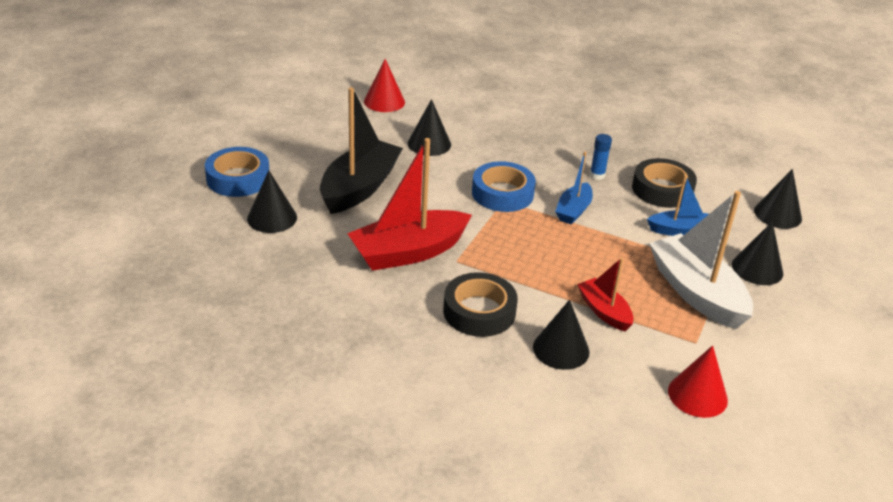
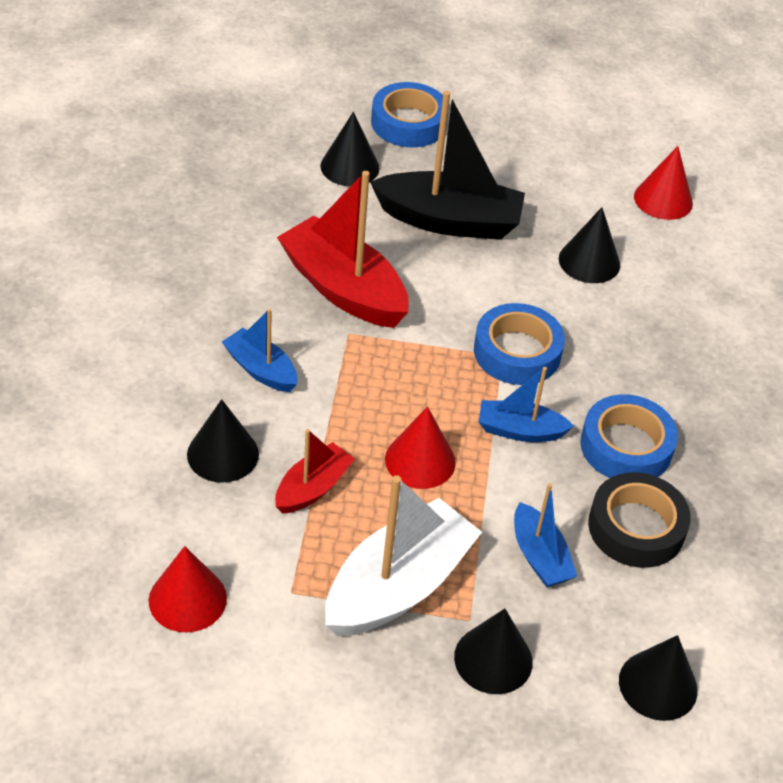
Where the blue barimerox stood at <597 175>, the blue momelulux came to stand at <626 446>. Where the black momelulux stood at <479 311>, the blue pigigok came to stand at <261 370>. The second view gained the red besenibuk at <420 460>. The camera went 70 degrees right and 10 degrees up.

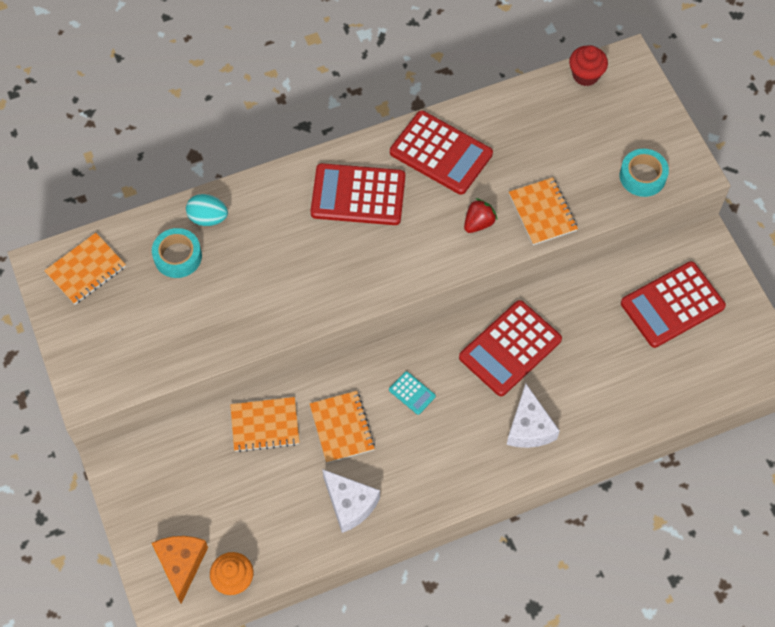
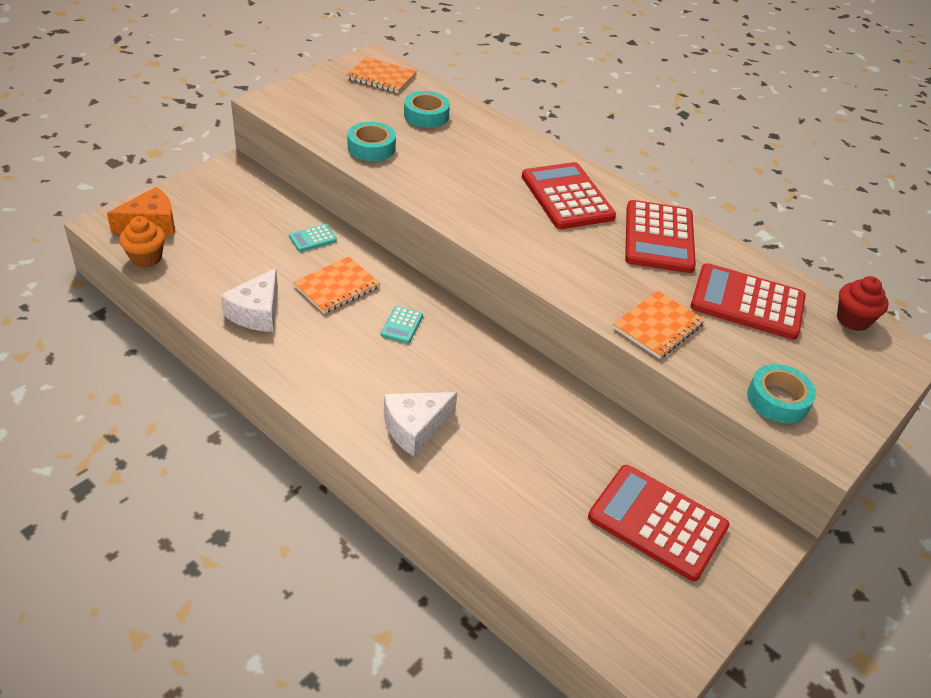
The second view lost the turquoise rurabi at <208 218>. The second view lost the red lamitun at <478 223>. The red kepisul ended up elsewhere, having gone from <510 348> to <747 302>. Where the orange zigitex stood at <265 425>, the turquoise kepisul came to stand at <312 238>. The second view gained the turquoise momelulux at <371 148>. The camera went 60 degrees right and 20 degrees down.

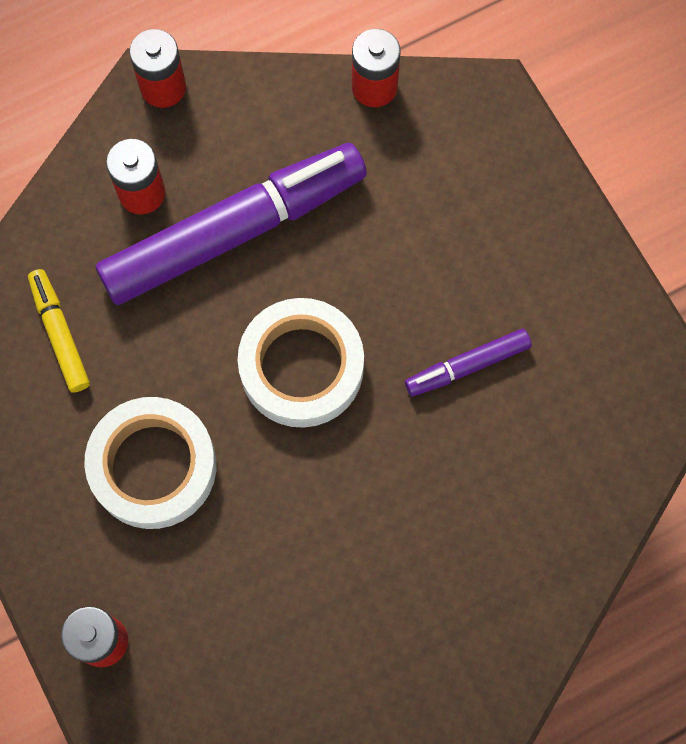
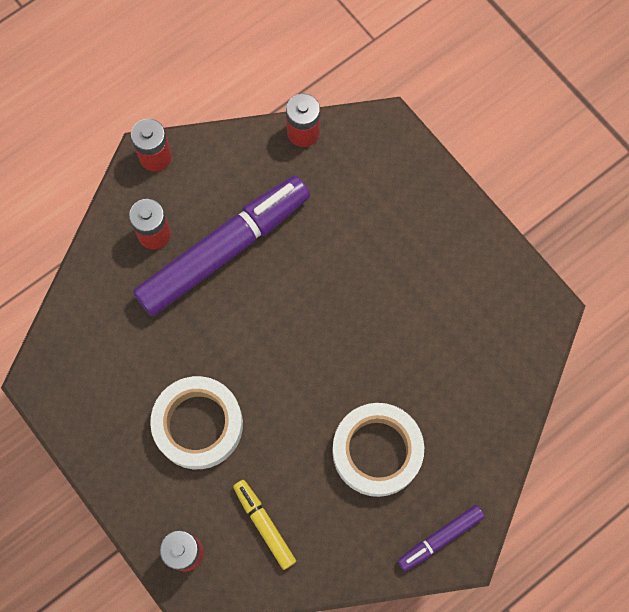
The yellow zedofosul ended up elsewhere, having gone from <60 334> to <264 525>. The white momelulux ended up elsewhere, having gone from <301 367> to <377 451>. The purple zedofosul ended up elsewhere, having gone from <468 366> to <440 538>. The camera went 10 degrees left and 0 degrees up.

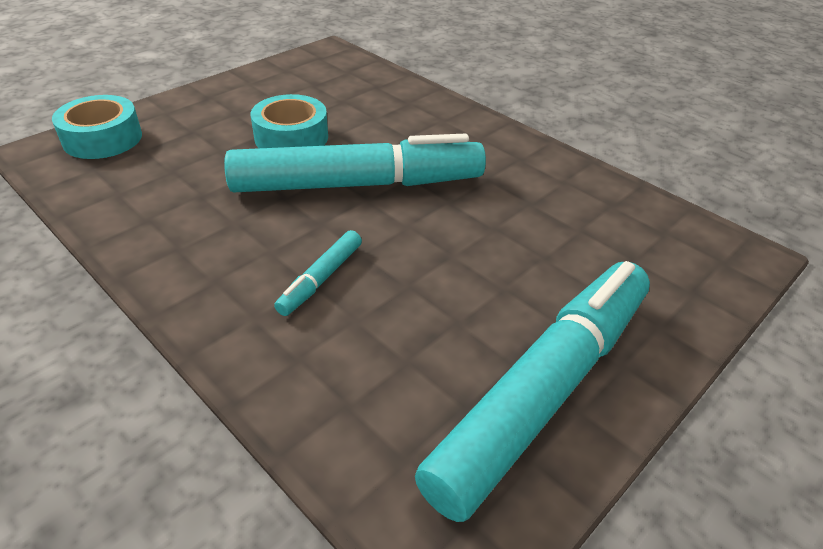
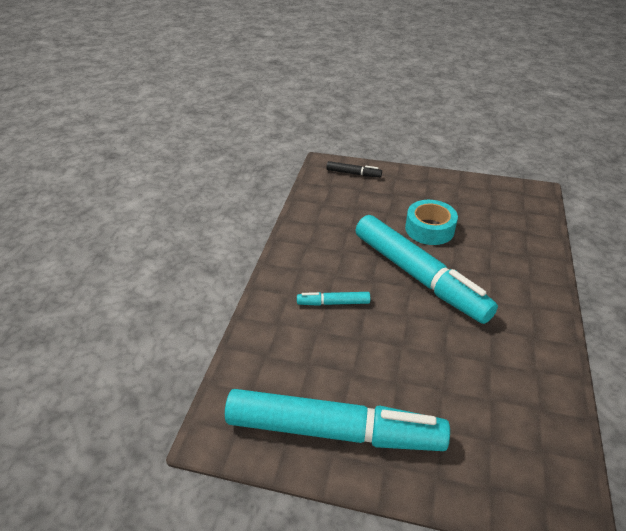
Where the turquoise momelulux stood at <102 138>, the black zedofosul came to stand at <353 173>. The camera went 60 degrees right and 0 degrees up.

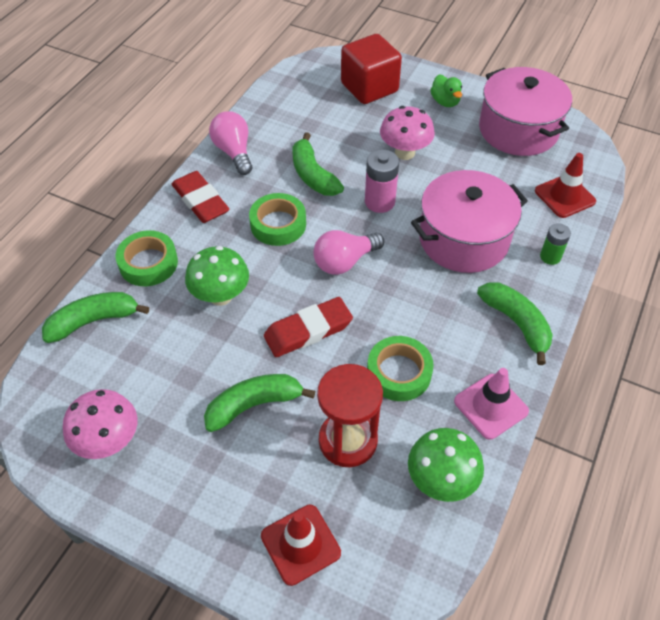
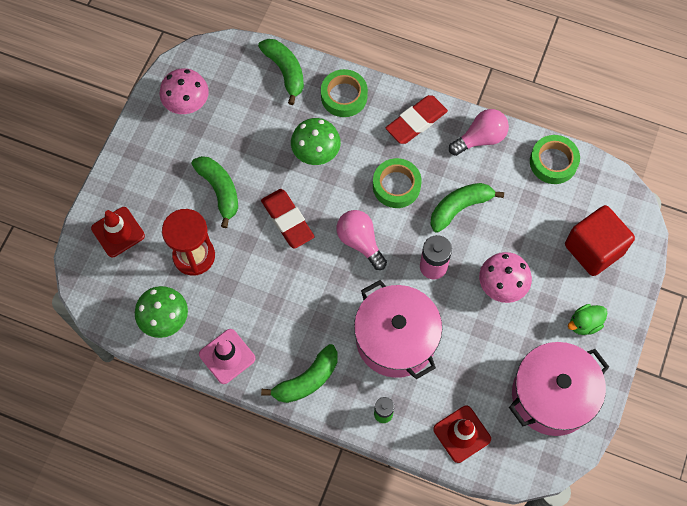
The green momelulux ended up elsewhere, having gone from <399 373> to <553 162>. The camera went 85 degrees right and 15 degrees up.

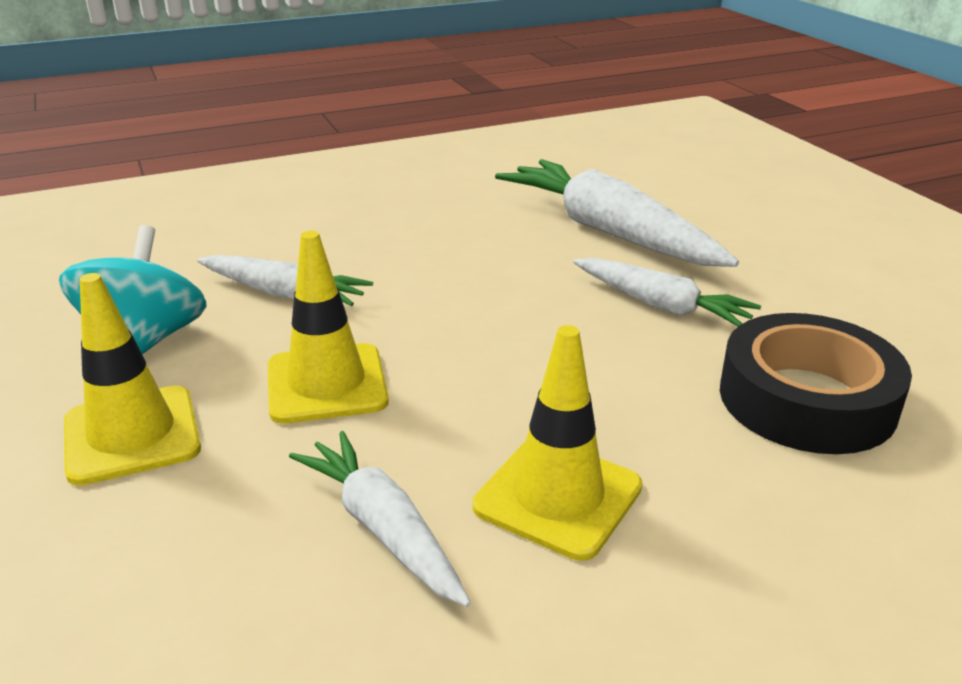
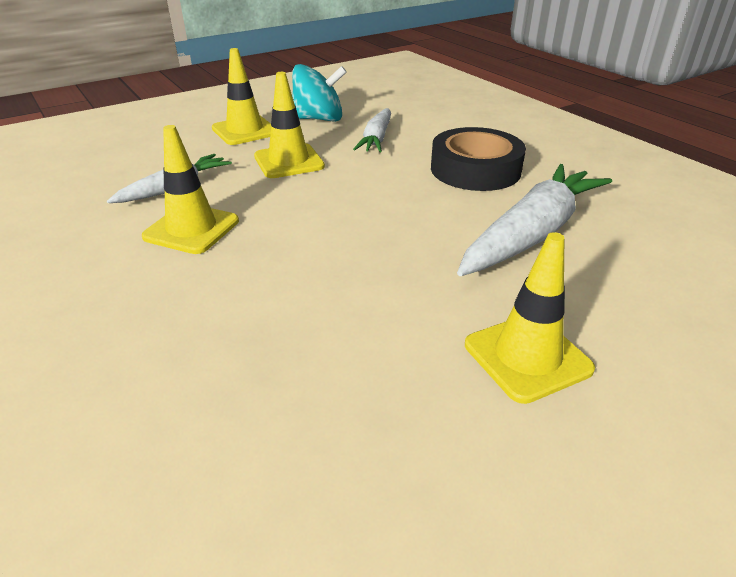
The second view lost the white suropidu at <661 305>. The black momelulux ended up elsewhere, having gone from <806 399> to <475 169>. The second view gained the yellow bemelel at <527 357>. The camera went 80 degrees right and 5 degrees up.

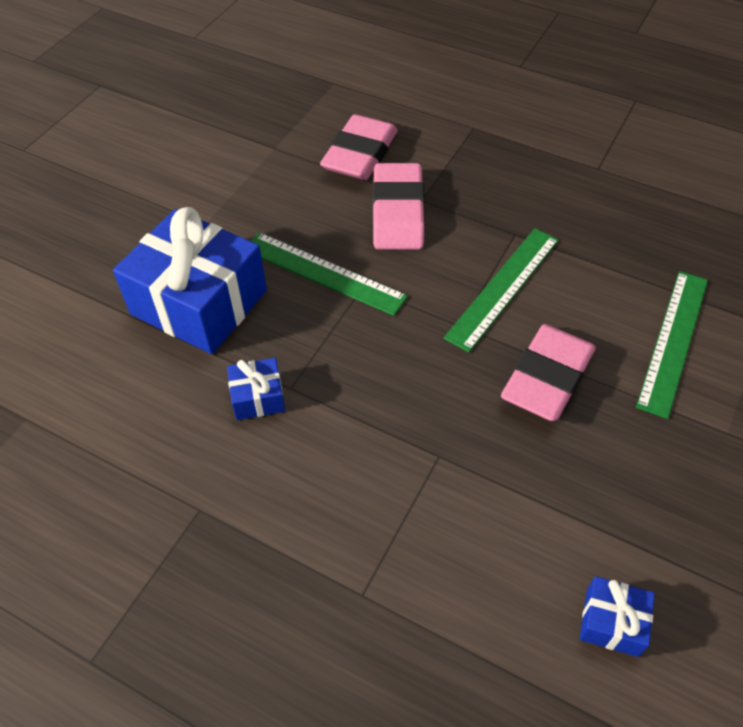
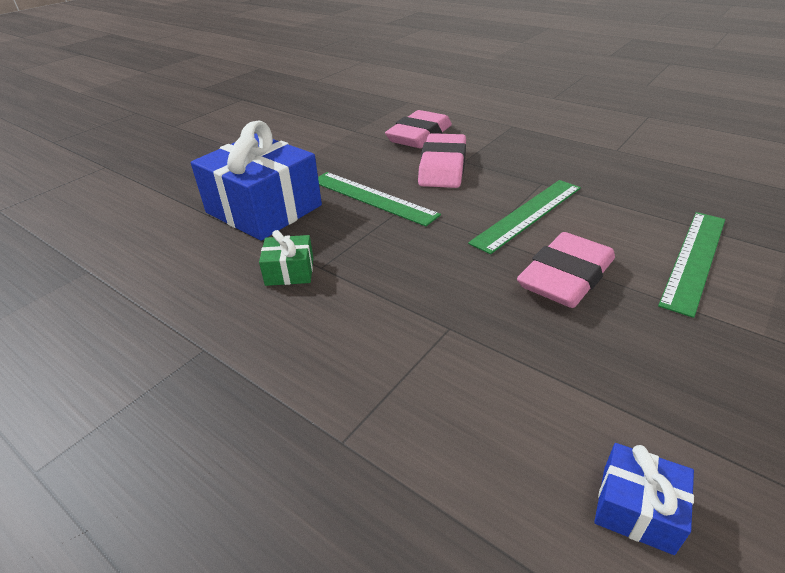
What was the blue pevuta at <258 397> turned into the green pevuta at <289 271>. The camera went 10 degrees right and 15 degrees down.

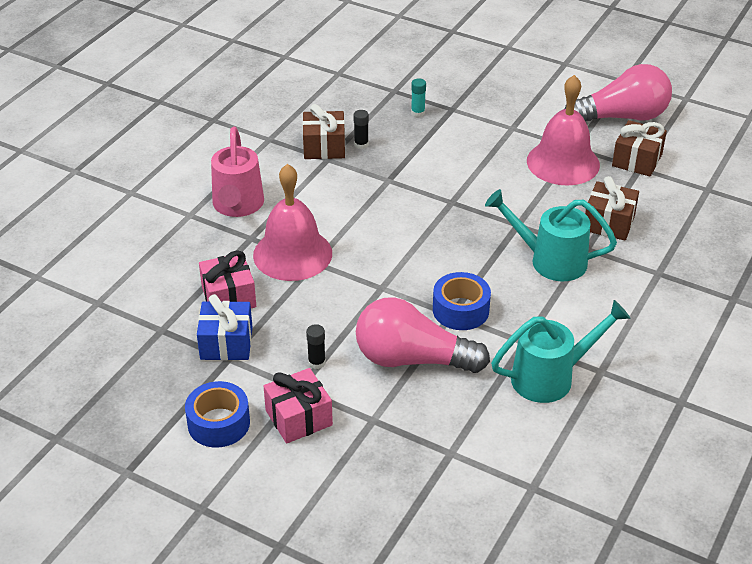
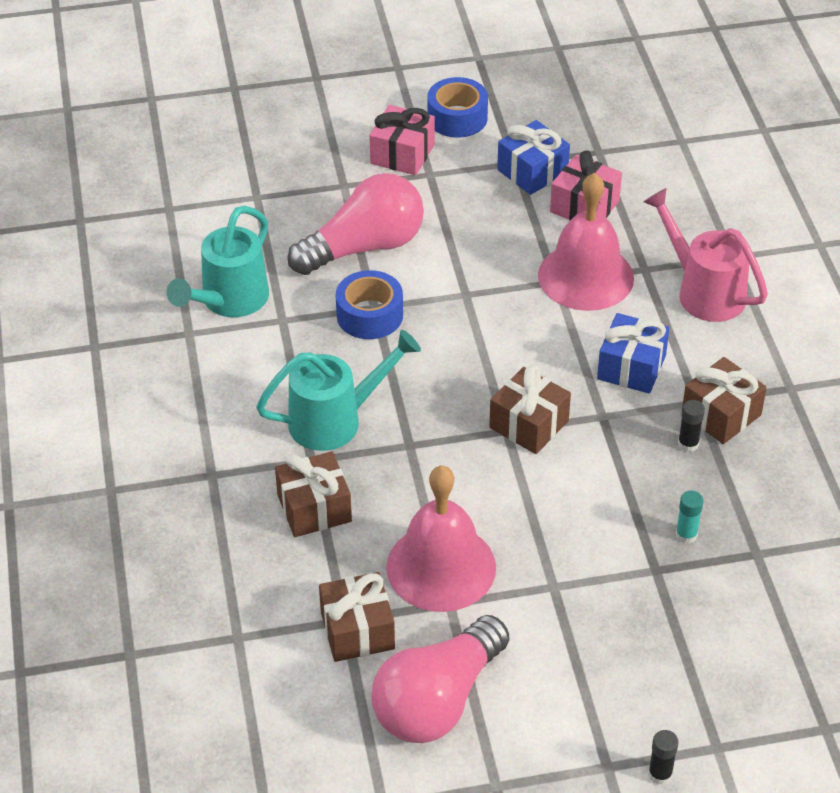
The black barimerox ended up elsewhere, having gone from <316 362> to <660 774>. The second view gained the blue pevuta at <631 367>. The second view gained the brown pevuta at <529 424>. The camera went 140 degrees right and 5 degrees up.

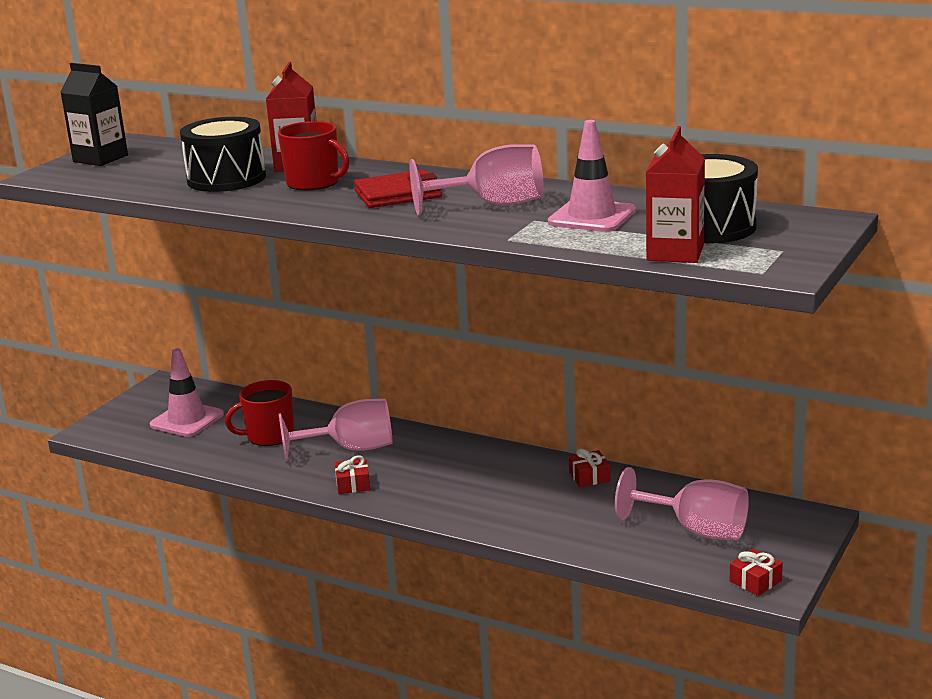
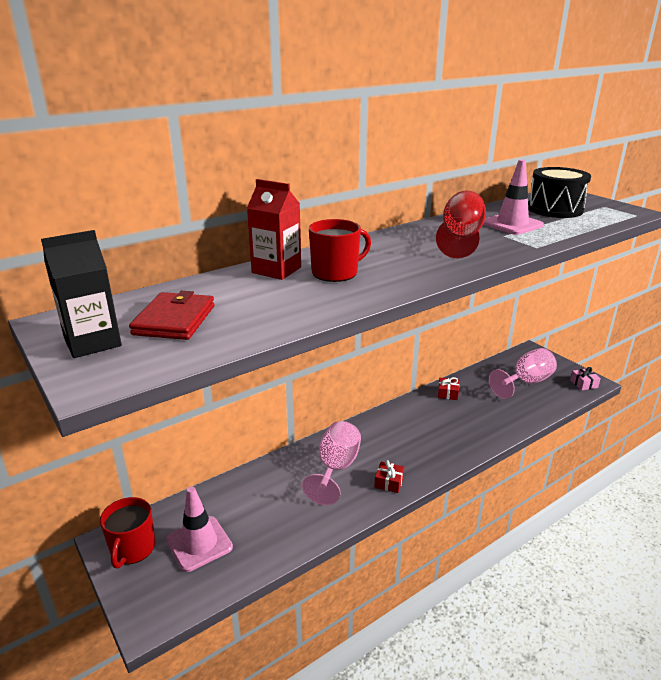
The second view lost the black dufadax at <226 179>. The second view lost the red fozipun at <675 253>. What was the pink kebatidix at <493 205> turned into the red kebatidix at <461 238>. The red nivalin ended up elsewhere, having gone from <398 194> to <174 320>. The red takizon ended up elsewhere, having gone from <269 436> to <132 549>. What was the red pevuta at <755 581> turned into the pink pevuta at <583 384>. The camera went 65 degrees left and 5 degrees up.

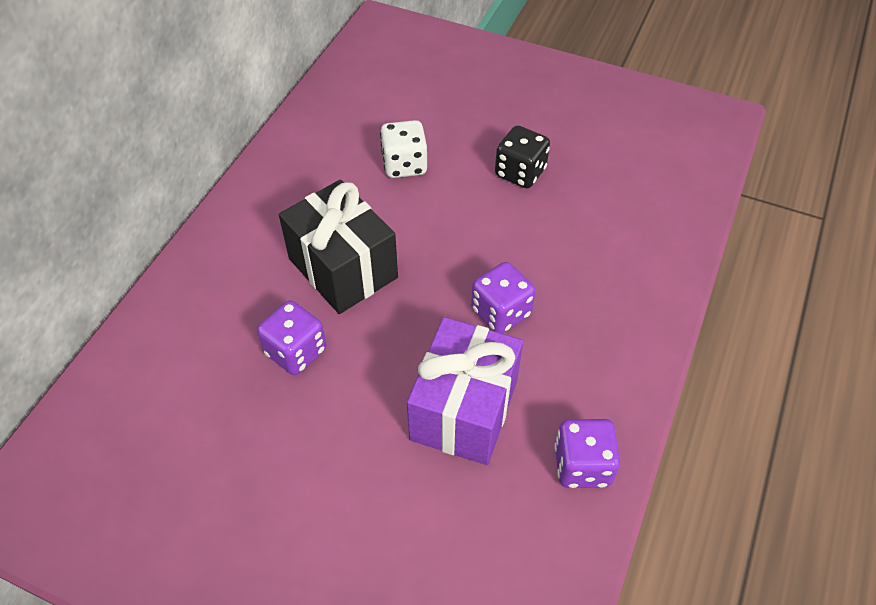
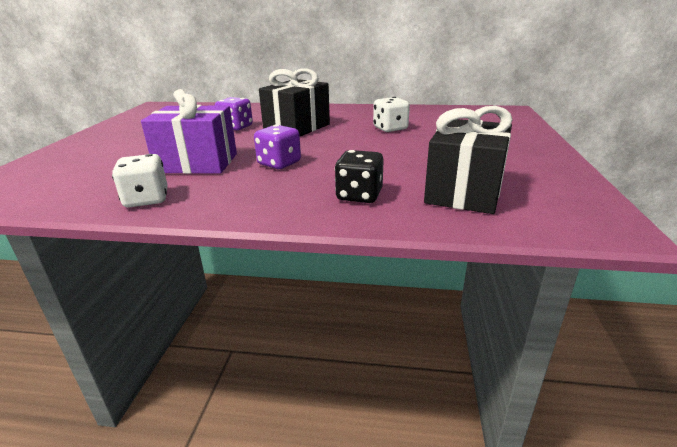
The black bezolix ended up elsewhere, having gone from <520 172> to <359 195>. What was the purple bezolix at <582 465> turned into the white bezolix at <146 199>. The second view gained the black pevuta at <464 192>. The camera went 75 degrees right and 25 degrees down.

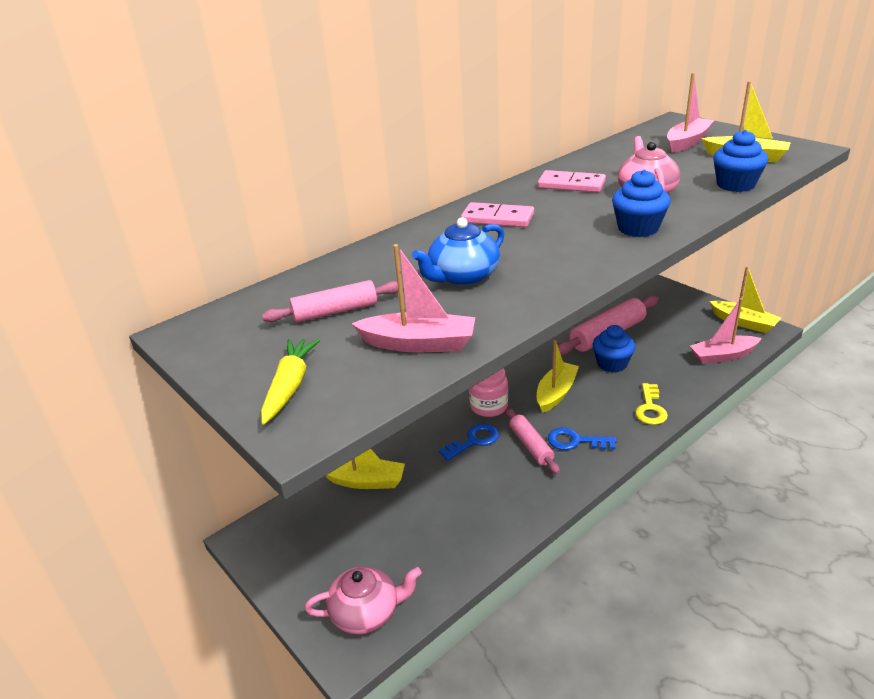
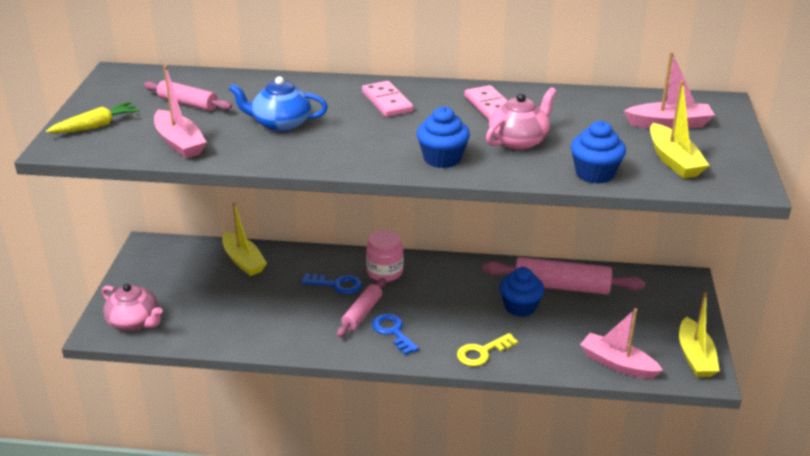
The second view lost the yellow pigigok at <556 393>. The camera went 45 degrees right and 0 degrees up.

